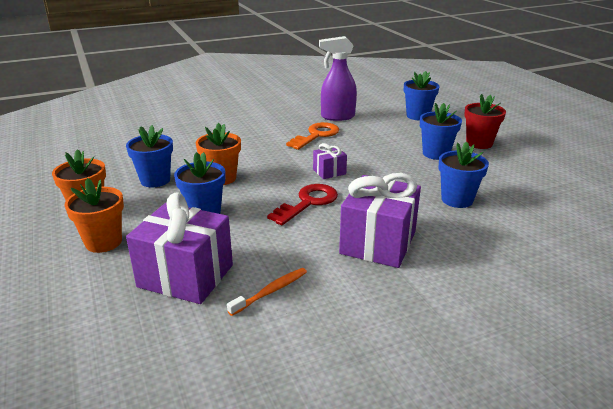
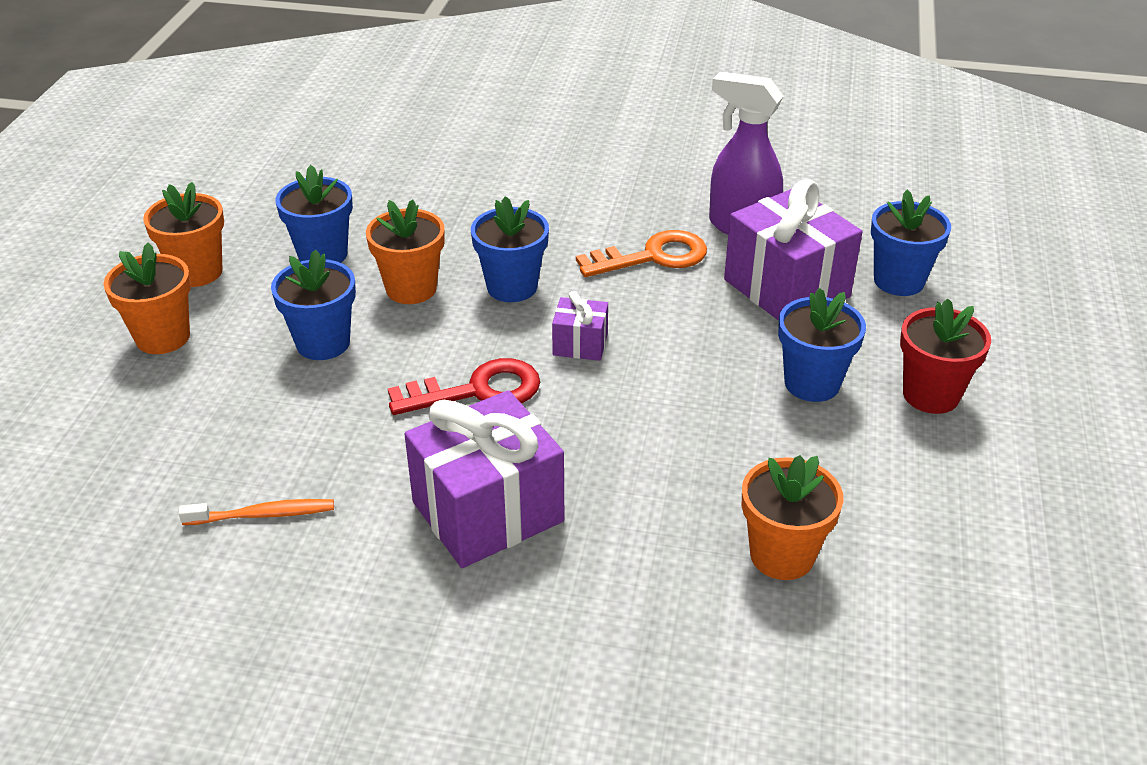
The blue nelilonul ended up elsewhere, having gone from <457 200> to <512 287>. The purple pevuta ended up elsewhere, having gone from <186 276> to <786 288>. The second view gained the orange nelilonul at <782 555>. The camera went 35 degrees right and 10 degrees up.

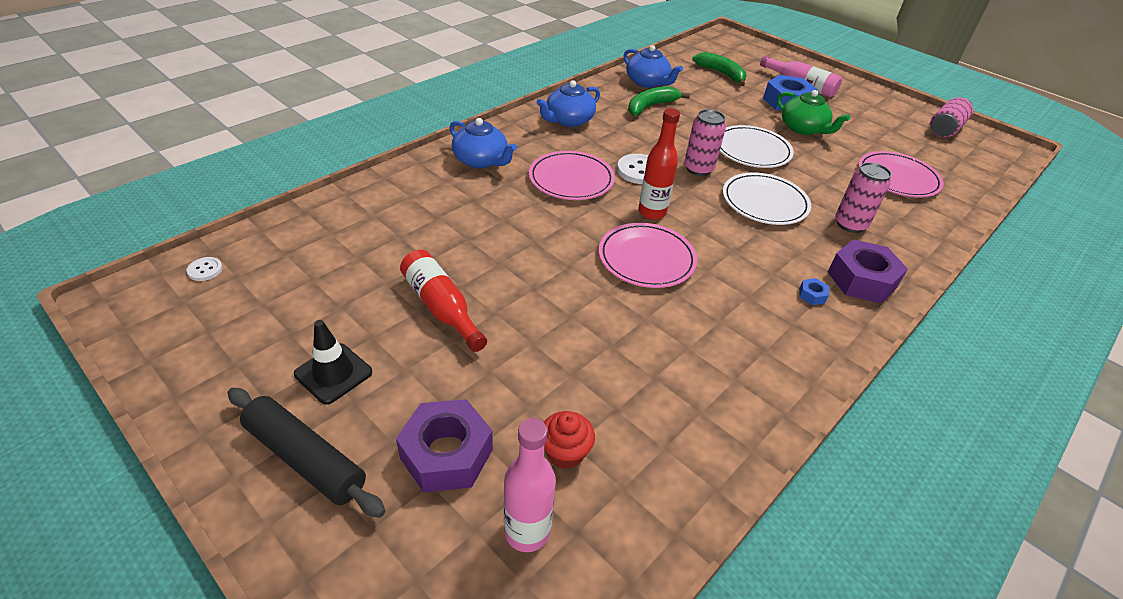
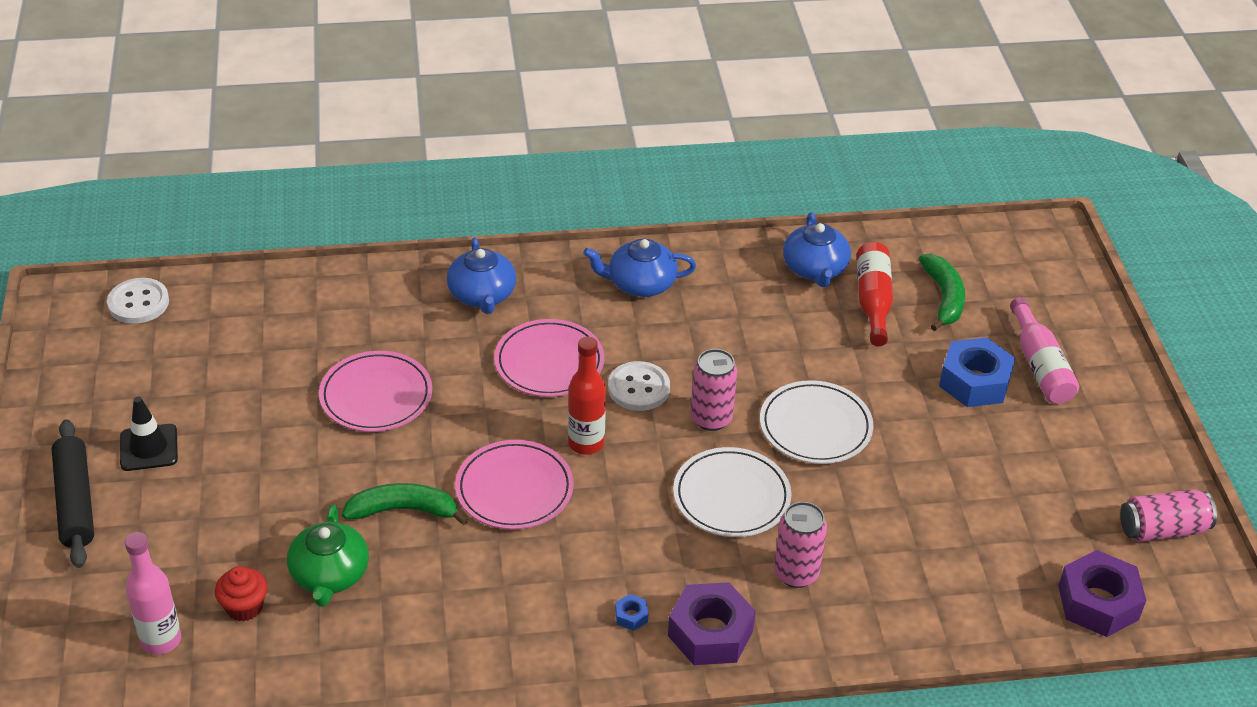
The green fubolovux ended up elsewhere, having gone from <651 106> to <404 510>. The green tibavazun ended up elsewhere, having gone from <803 128> to <329 575>. The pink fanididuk ended up elsewhere, having gone from <897 178> to <376 396>. The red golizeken ended up elsewhere, having gone from <441 307> to <873 301>. The size of the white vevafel at <205 270> changed by a factor of 1.87. The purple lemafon ended up elsewhere, having gone from <446 454> to <1098 603>. The camera went 40 degrees right and 0 degrees up.

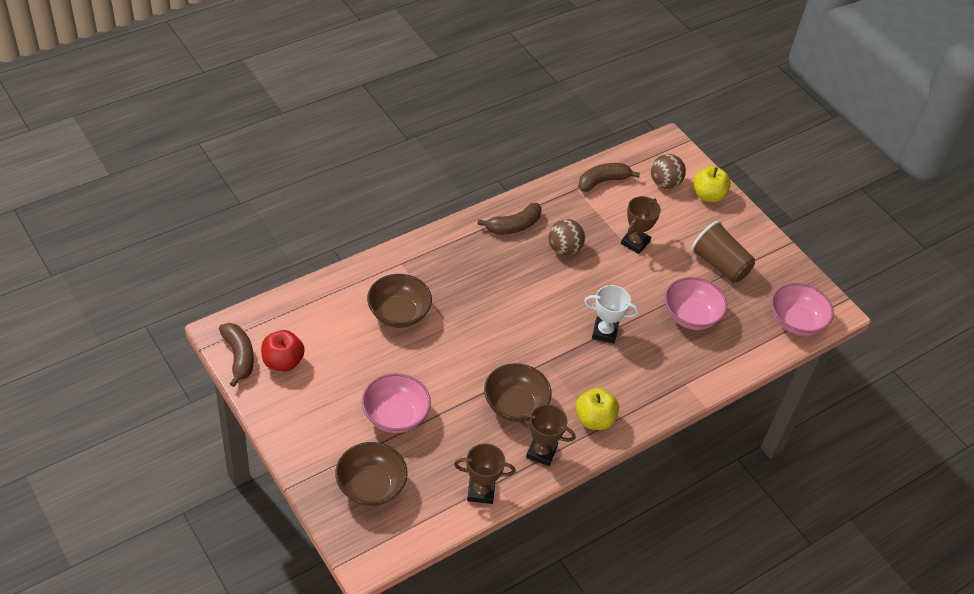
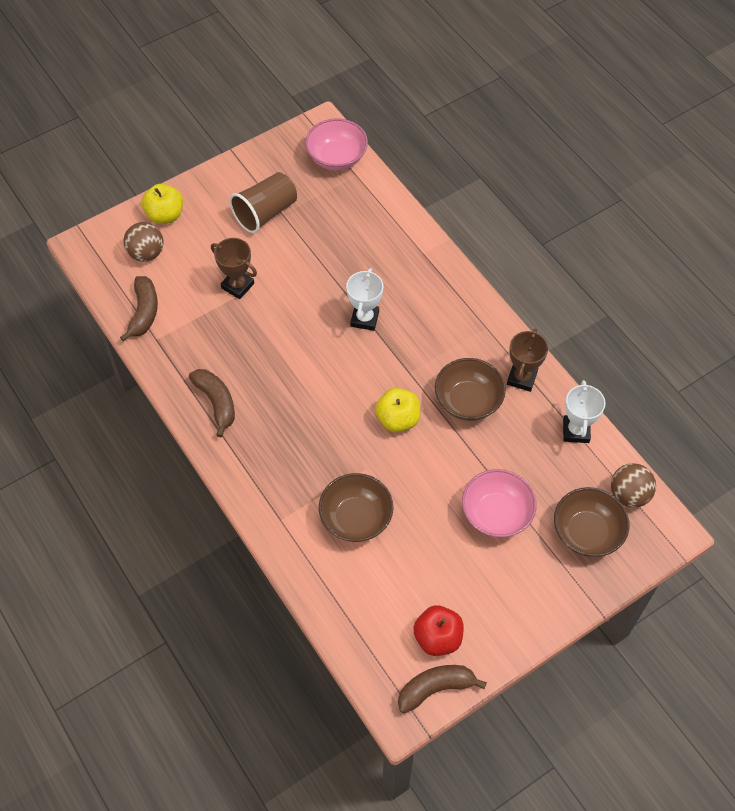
The brown fubolovux at <603 181> ended up facing another way, 150 degrees counterclockwise from before. The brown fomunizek ended up elsewhere, having gone from <564 249> to <629 494>. The second view lost the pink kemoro at <691 316>. The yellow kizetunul ended up elsewhere, having gone from <594 419> to <397 419>. What was the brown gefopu at <481 491> turned into the white gefopu at <576 431>. The camera went 85 degrees left and 10 degrees up.

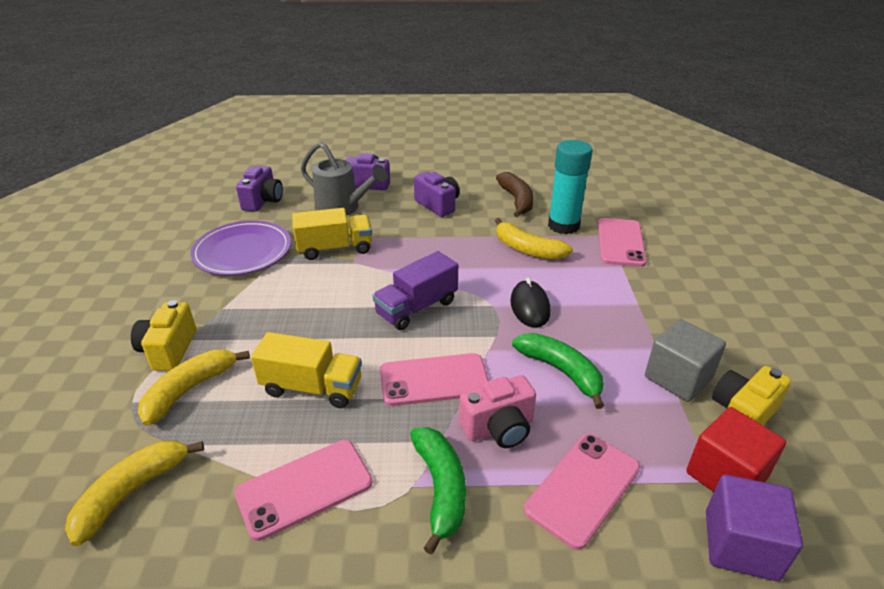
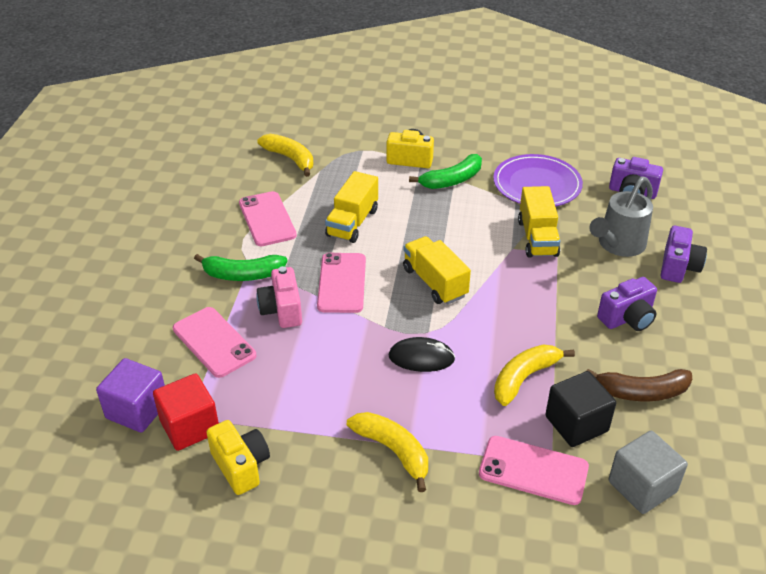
Where the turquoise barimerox stood at <563 226>, the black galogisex came to stand at <576 424>. What was the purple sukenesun at <417 308> turned into the yellow sukenesun at <434 282>. The grey galogisex ended up elsewhere, having gone from <678 378> to <642 487>. The green fubolovux ended up elsewhere, having gone from <561 371> to <452 180>. The yellow fubolovux ended up elsewhere, having gone from <189 390> to <393 451>. The camera went 100 degrees right and 5 degrees up.

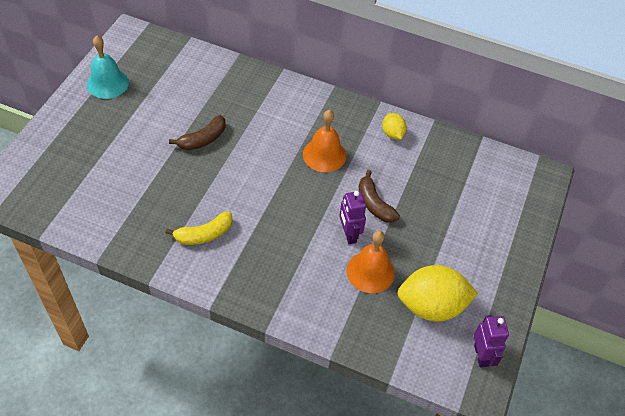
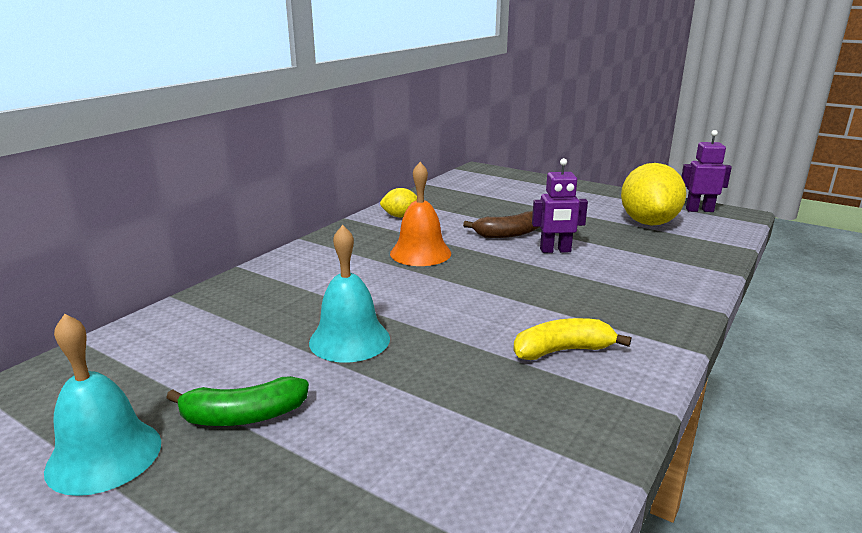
Where the brown fubolovux stood at <203 139>, the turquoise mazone came to stand at <349 340>. The yellow fubolovux at <204 234> ended up facing another way, 90 degrees counterclockwise from before. The second view lost the orange mazone at <370 271>. The second view gained the green fubolovux at <243 416>. The camera went 75 degrees left and 30 degrees down.

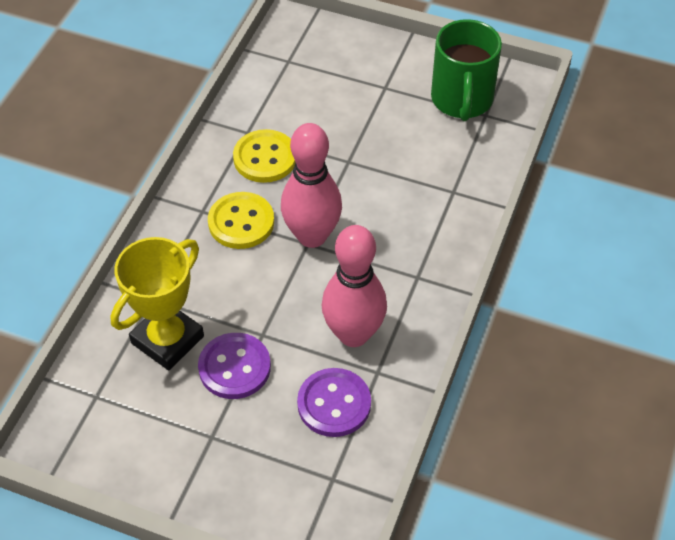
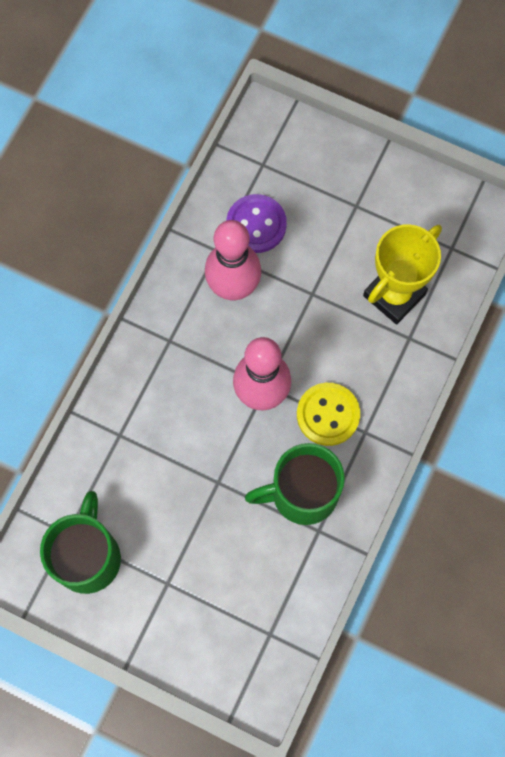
Where the yellow vevafel stood at <265 158>, the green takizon came to stand at <302 493>. The second view lost the purple vevafel at <234 367>. The camera went 175 degrees left and 20 degrees up.

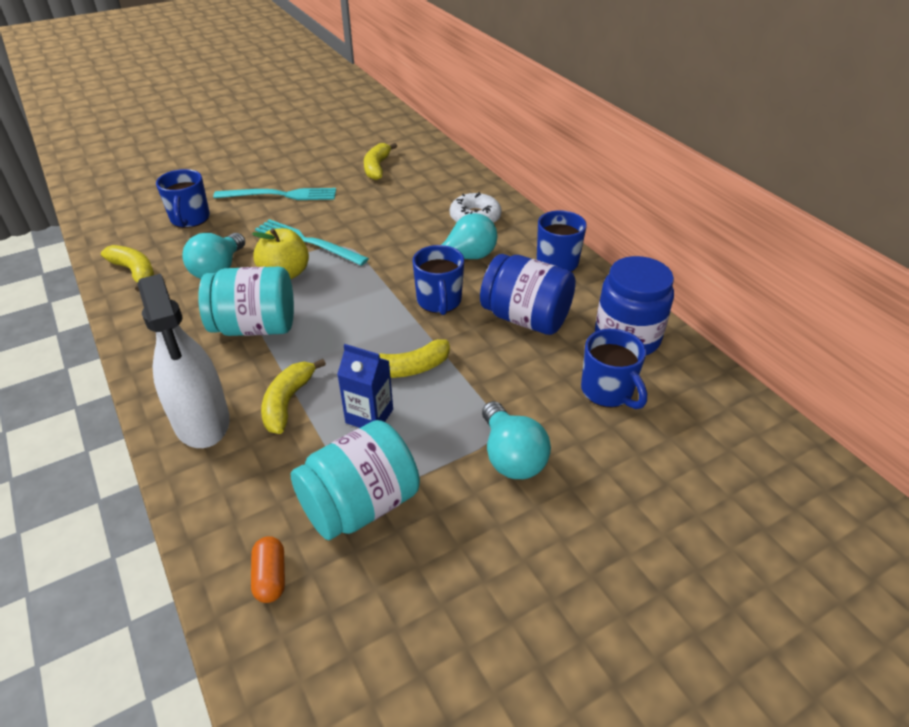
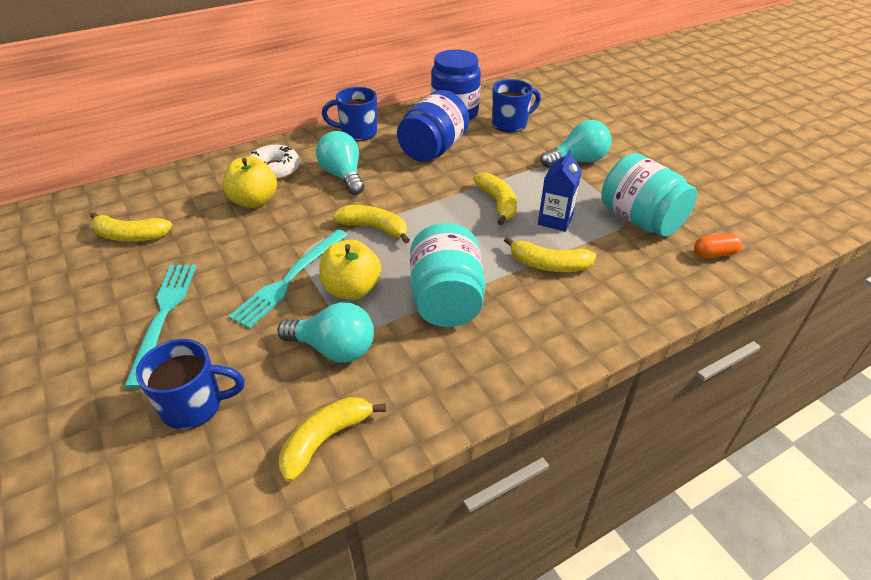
The second view lost the blue takizon at <439 301>. The second view lost the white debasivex at <202 421>. The second view gained the yellow kizetunul at <254 201>. The second view gained the yellow fubolovux at <374 228>. The camera went 90 degrees left and 0 degrees up.

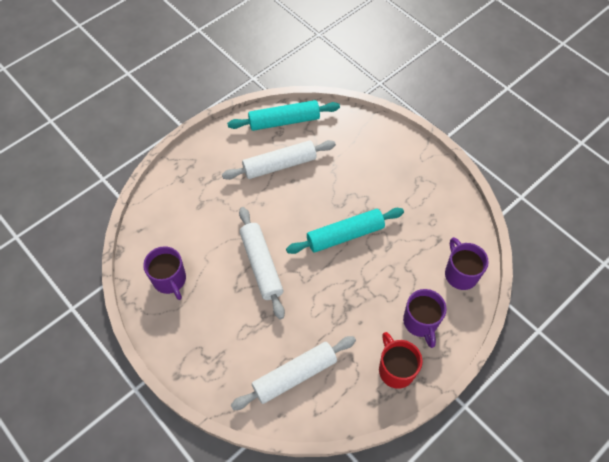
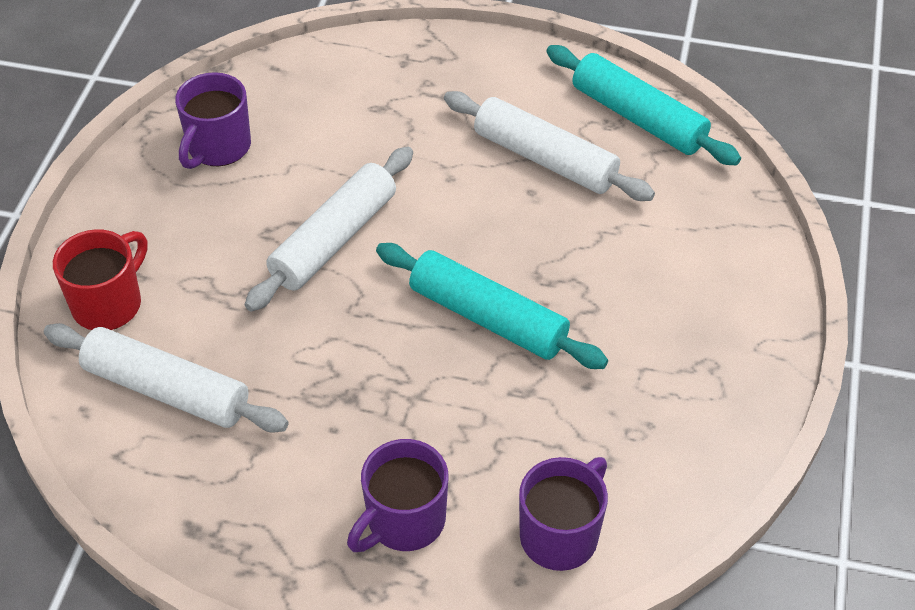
The red takizon ended up elsewhere, having gone from <395 369> to <109 304>. The camera went 55 degrees right and 10 degrees down.

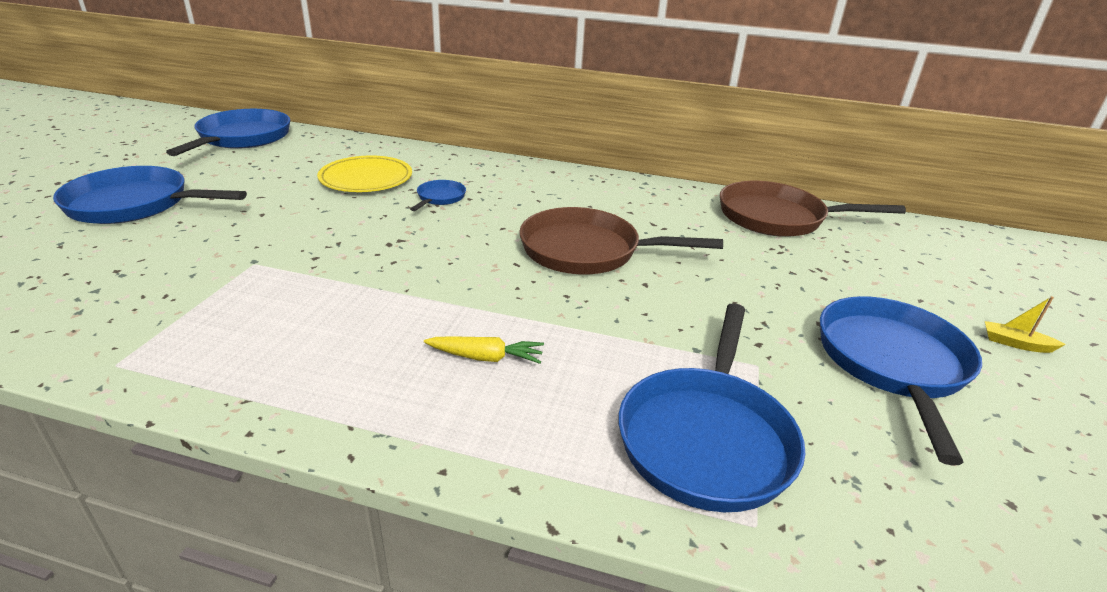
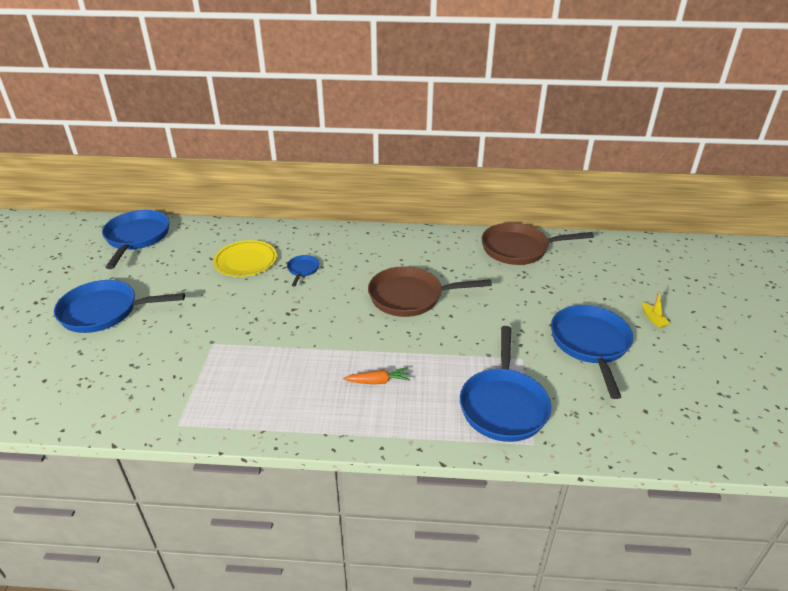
The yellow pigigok at <1015 343> ended up facing another way, 120 degrees counterclockwise from before. What was the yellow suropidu at <485 357> turned into the orange suropidu at <378 381>. The camera went 10 degrees left and 5 degrees up.

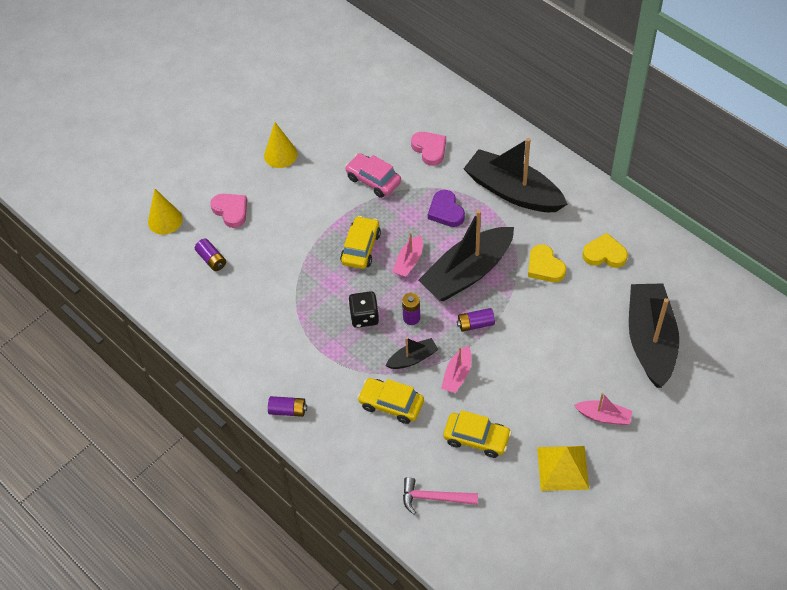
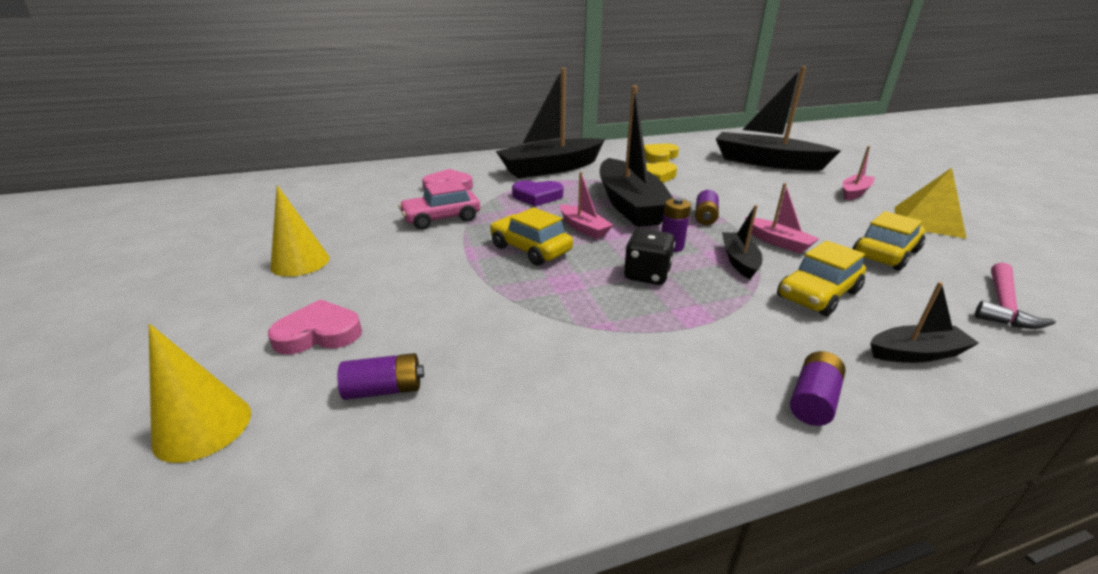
The second view gained the black pigigok at <916 353>. The camera went 65 degrees left and 25 degrees down.

